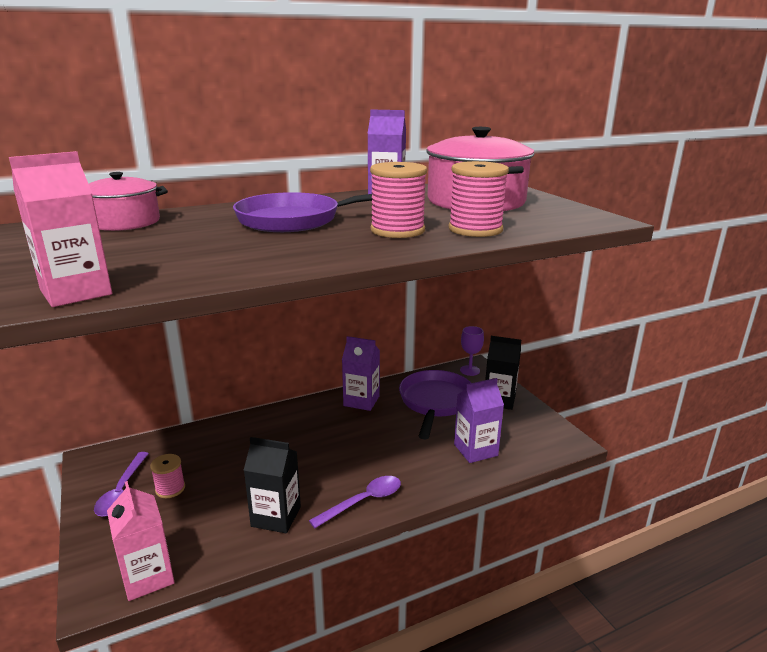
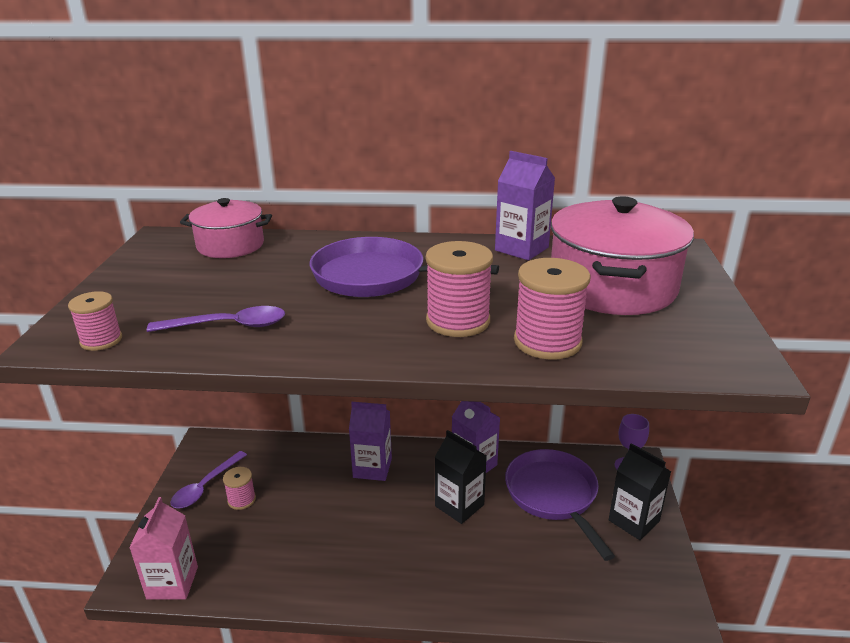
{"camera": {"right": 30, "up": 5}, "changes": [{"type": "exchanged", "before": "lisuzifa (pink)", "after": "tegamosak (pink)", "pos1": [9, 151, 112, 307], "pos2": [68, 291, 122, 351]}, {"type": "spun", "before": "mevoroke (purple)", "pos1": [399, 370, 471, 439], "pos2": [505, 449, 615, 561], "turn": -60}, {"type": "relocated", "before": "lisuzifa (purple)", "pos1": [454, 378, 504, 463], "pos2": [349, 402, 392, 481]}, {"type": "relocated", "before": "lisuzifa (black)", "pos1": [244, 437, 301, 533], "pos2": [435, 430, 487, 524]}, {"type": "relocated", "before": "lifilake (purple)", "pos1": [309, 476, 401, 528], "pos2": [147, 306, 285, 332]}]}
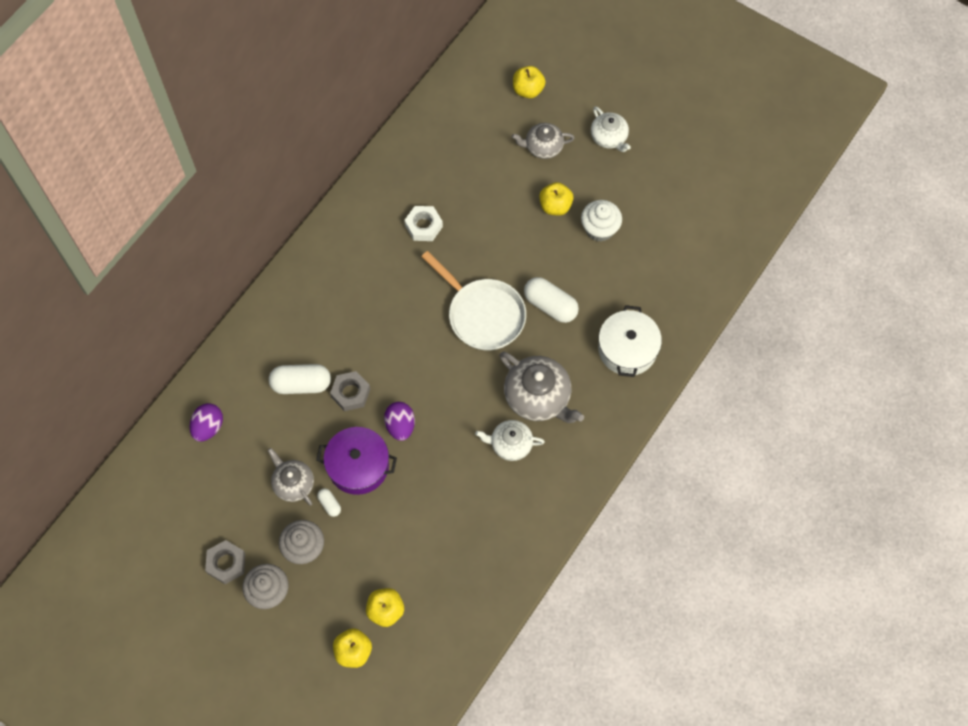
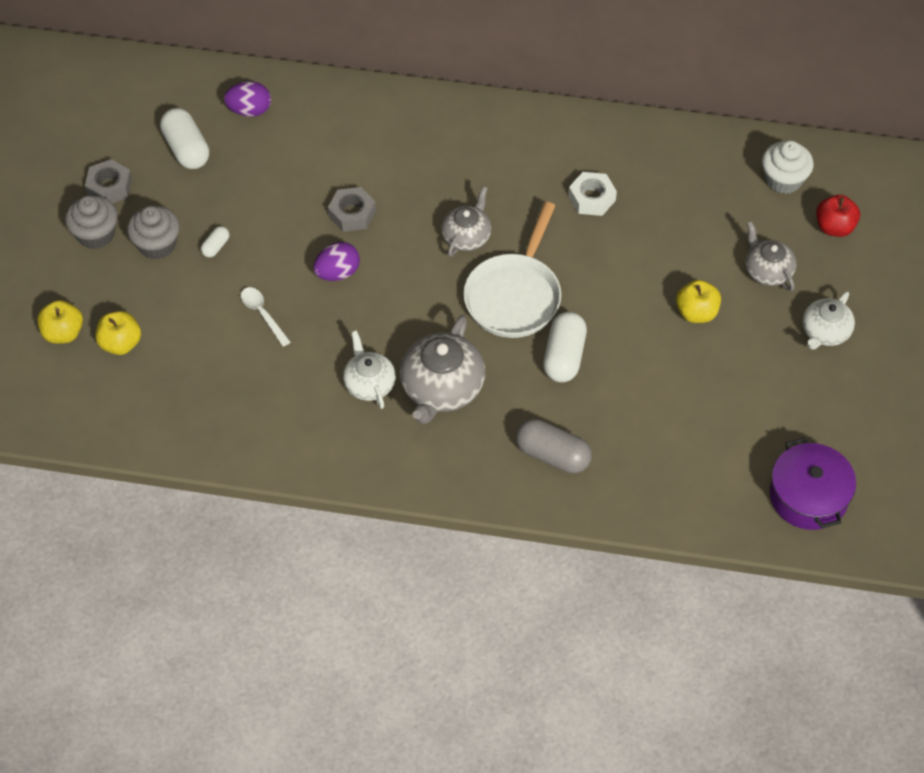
{"camera": {"right": 65, "up": -10}, "changes": [{"type": "colour", "before": "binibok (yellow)", "after": "binibok (red)", "pos1": [513, 66, 546, 98], "pos2": [816, 195, 860, 237]}, {"type": "relocated", "before": "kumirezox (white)", "pos1": [581, 200, 622, 242], "pos2": [762, 141, 814, 194]}, {"type": "exchanged", "before": "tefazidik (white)", "after": "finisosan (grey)", "pos1": [598, 305, 662, 377], "pos2": [516, 419, 592, 474]}, {"type": "relocated", "before": "finisosan (white)", "pos1": [269, 364, 331, 394], "pos2": [160, 108, 209, 169]}, {"type": "relocated", "before": "tefazidik (purple)", "pos1": [316, 427, 397, 495], "pos2": [770, 438, 856, 530]}, {"type": "relocated", "before": "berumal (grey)", "pos1": [268, 448, 314, 506], "pos2": [441, 187, 491, 257]}, {"type": "appeared", "after": "lifilake (white)", "pos2": [241, 287, 291, 347]}]}
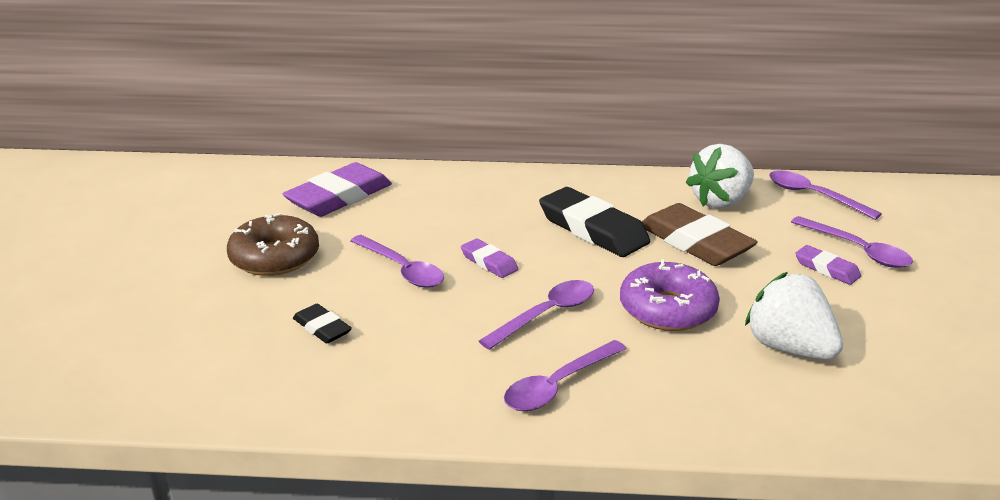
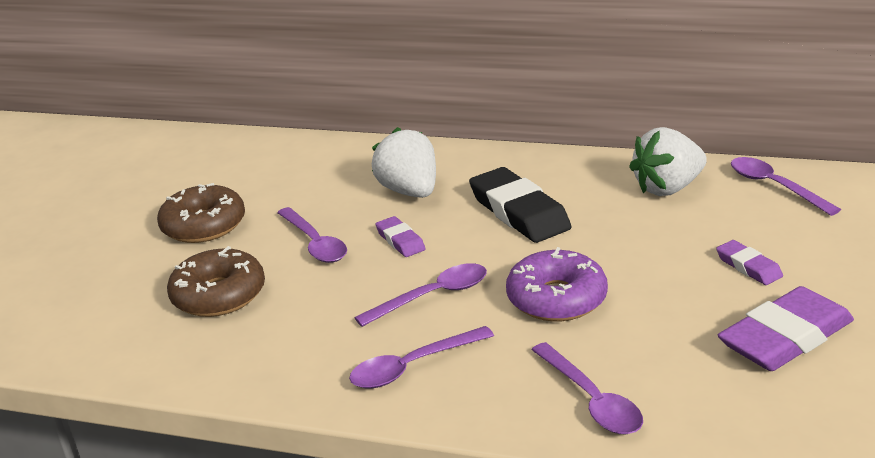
{"camera": {"right": 15, "up": 0}, "changes": [{"type": "relocated", "before": "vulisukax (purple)", "pos1": [283, 162, 392, 217], "pos2": [718, 286, 854, 371]}, {"type": "missing", "before": "vulisukax (brown)", "pos1": [642, 203, 758, 266]}, {"type": "relocated", "before": "lifilake (purple)", "pos1": [791, 216, 913, 268], "pos2": [531, 342, 643, 434]}, {"type": "relocated", "before": "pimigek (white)", "pos1": [745, 272, 843, 360], "pos2": [372, 127, 436, 198]}, {"type": "exchanged", "before": "vulisukax (black)", "after": "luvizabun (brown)", "pos1": [293, 303, 352, 343], "pos2": [167, 246, 265, 317]}]}
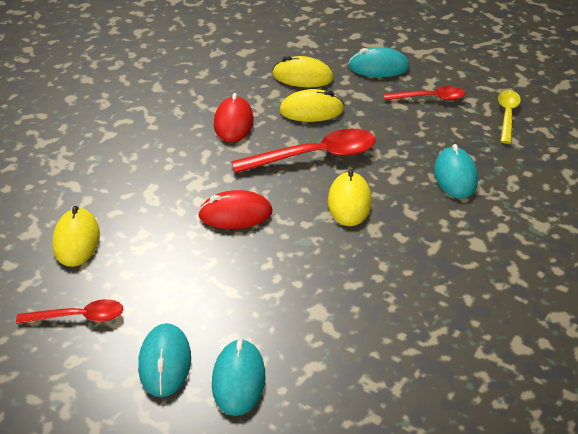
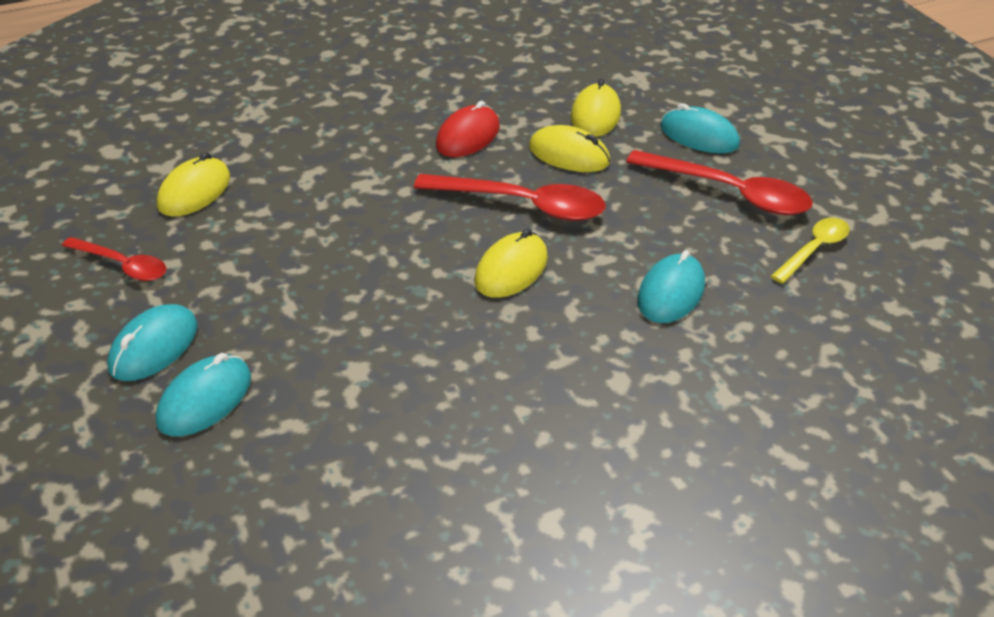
{"camera": {"right": 30, "up": 0}, "changes": [{"type": "spun", "before": "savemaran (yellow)", "pos1": [272, 56, 333, 87], "pos2": [571, 79, 621, 137], "turn": 60}, {"type": "size", "before": "lifilake (red)", "pos1": [384, 86, 465, 100], "pos2": [626, 150, 813, 215], "scale": 1.68}, {"type": "missing", "before": "savemaran (red)", "pos1": [198, 190, 273, 229]}]}
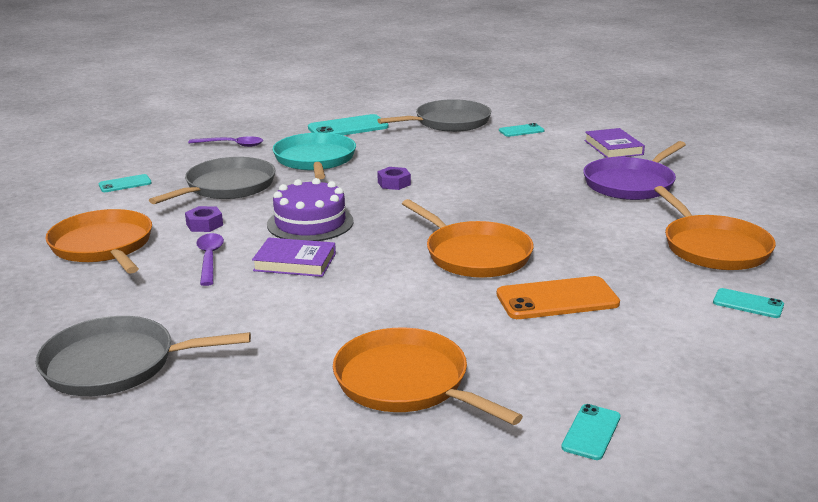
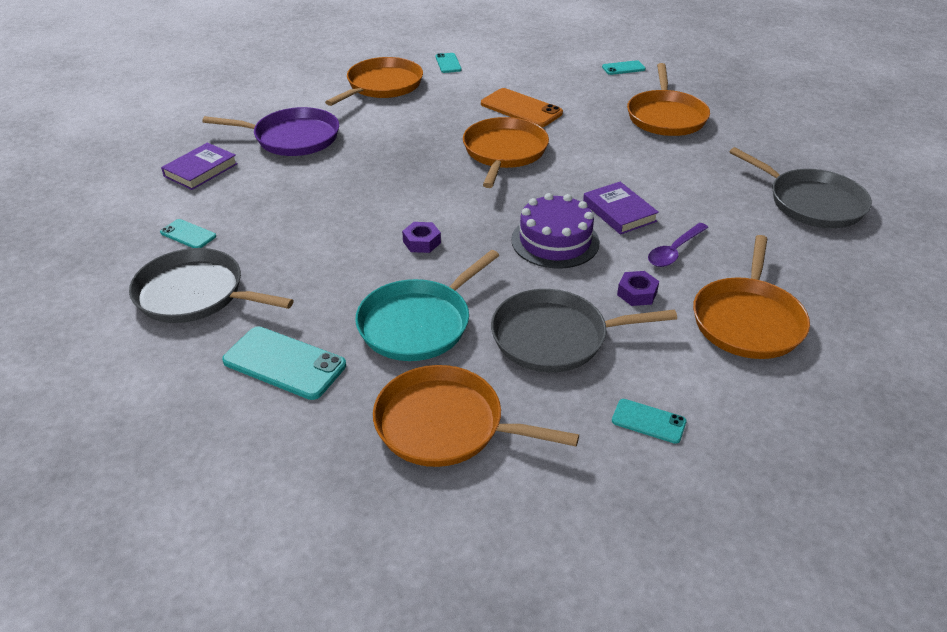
{"camera": {"right": -130, "up": 15}, "changes": [{"type": "exchanged", "before": "lifilake (purple)", "after": "mevoroke (orange)", "pos1": [188, 136, 263, 147], "pos2": [373, 365, 579, 467]}]}
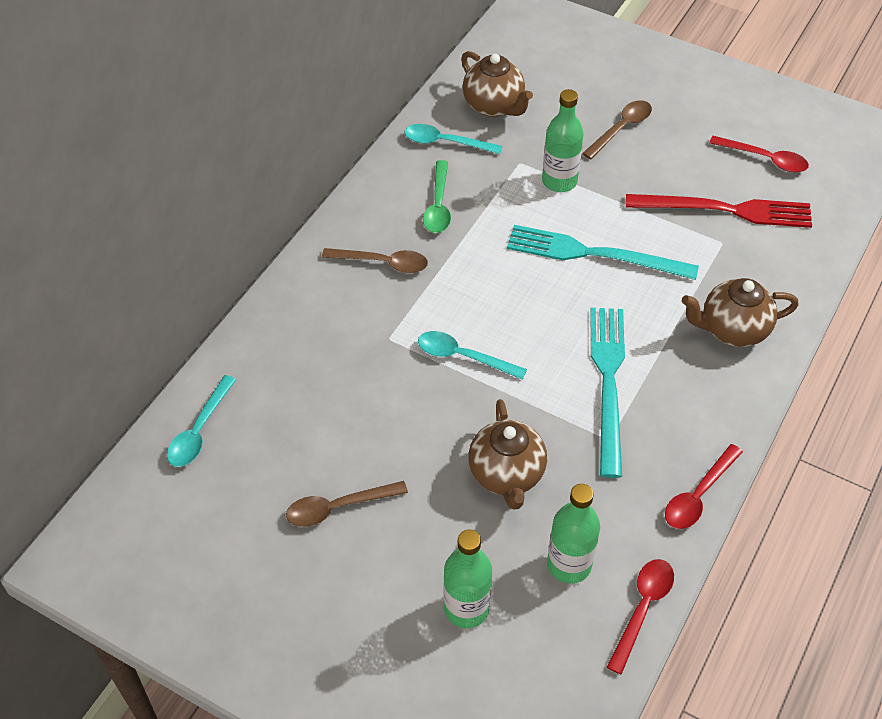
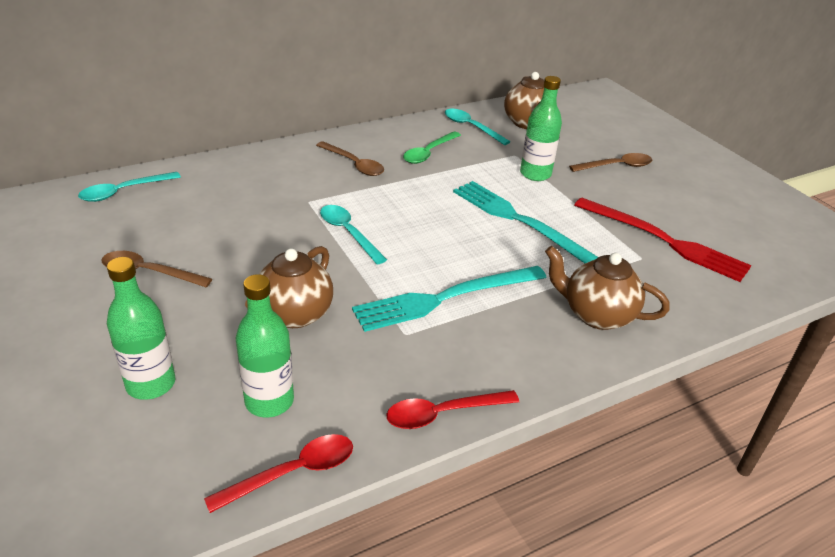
{"camera": {"right": 30, "up": -15}, "changes": [{"type": "missing", "before": "lifilake (red)", "pos1": [709, 136, 809, 173]}, {"type": "spun", "before": "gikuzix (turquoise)", "pos1": [590, 308, 625, 478], "pos2": [352, 266, 547, 332], "turn": -150}]}
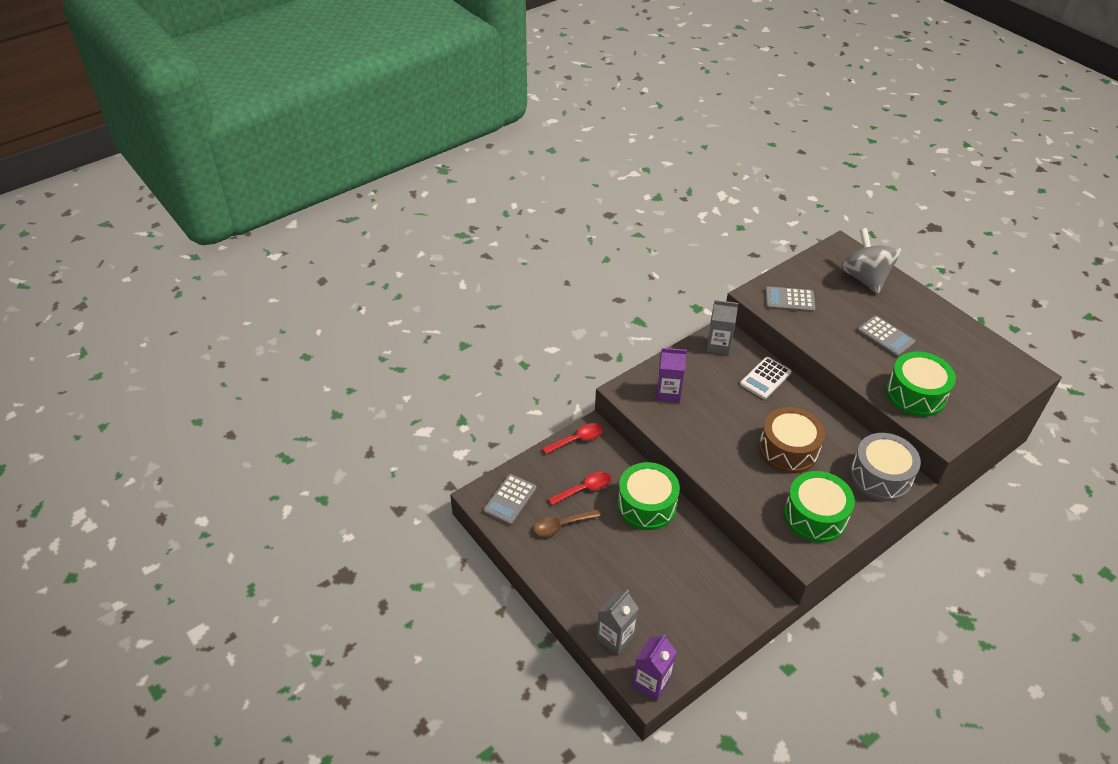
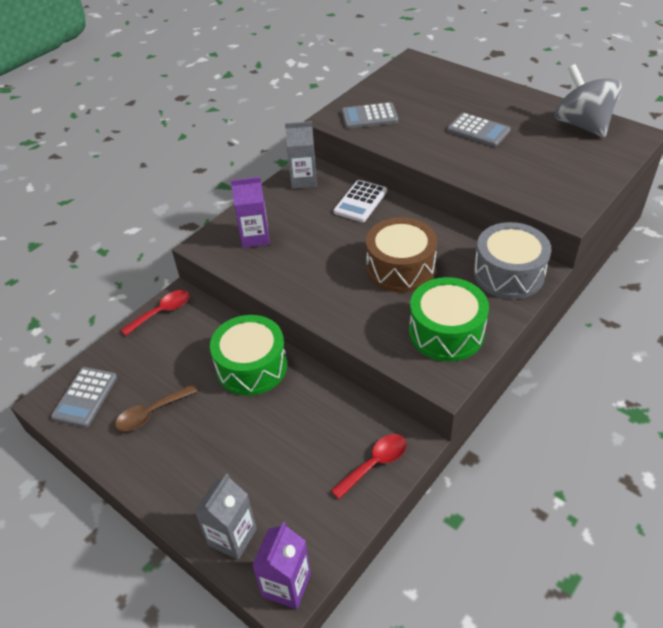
{"camera": {"right": -10, "up": 0}, "changes": [{"type": "relocated", "before": "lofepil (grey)", "pos1": [841, 228, 900, 294], "pos2": [555, 64, 622, 138]}, {"type": "missing", "before": "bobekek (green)", "pos1": [886, 352, 956, 417]}, {"type": "relocated", "before": "lifilake (red)", "pos1": [548, 472, 611, 506], "pos2": [331, 434, 407, 499]}]}
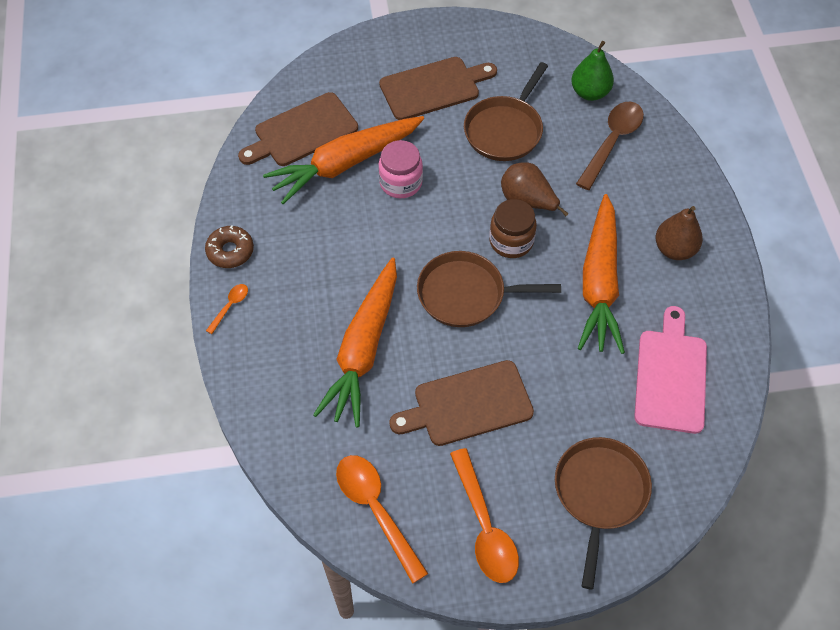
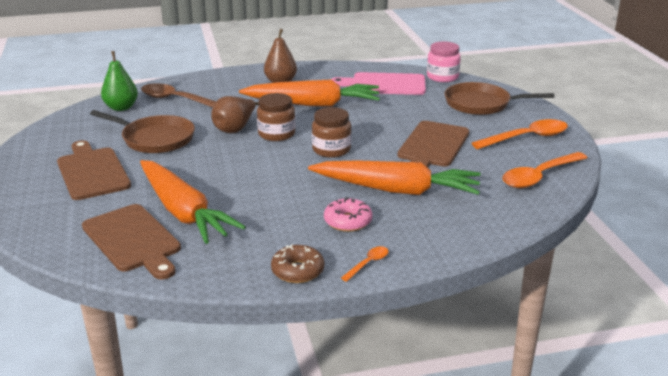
{"camera": {"right": -95, "up": -30}, "changes": [{"type": "relocated", "before": "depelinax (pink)", "pos1": [378, 140, 423, 198], "pos2": [427, 41, 461, 82]}, {"type": "exchanged", "before": "mevoroke (brown)", "after": "depelinax (brown)", "pos1": [417, 251, 561, 327], "pos2": [312, 107, 351, 158]}, {"type": "spun", "before": "lifilake (orange)", "pos1": [206, 284, 248, 334], "pos2": [341, 246, 389, 282], "turn": 105}, {"type": "spun", "before": "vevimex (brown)", "pos1": [389, 360, 534, 446], "pos2": [398, 121, 469, 168], "turn": 45}, {"type": "appeared", "after": "luvizabun (pink)", "pos2": [324, 197, 372, 232]}]}
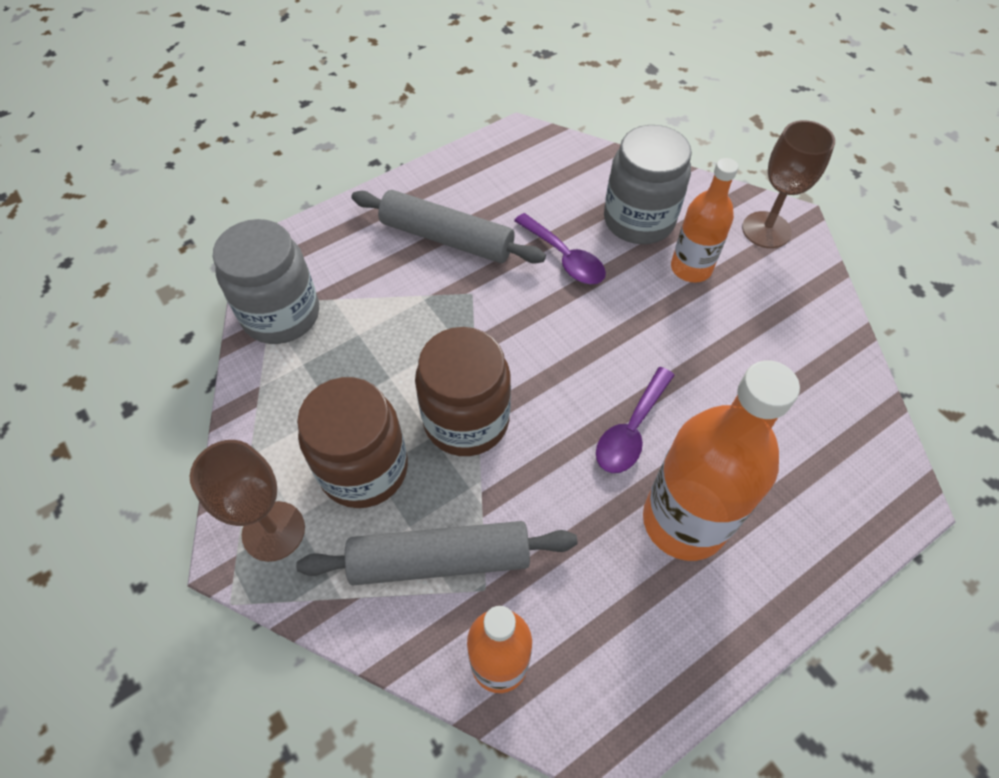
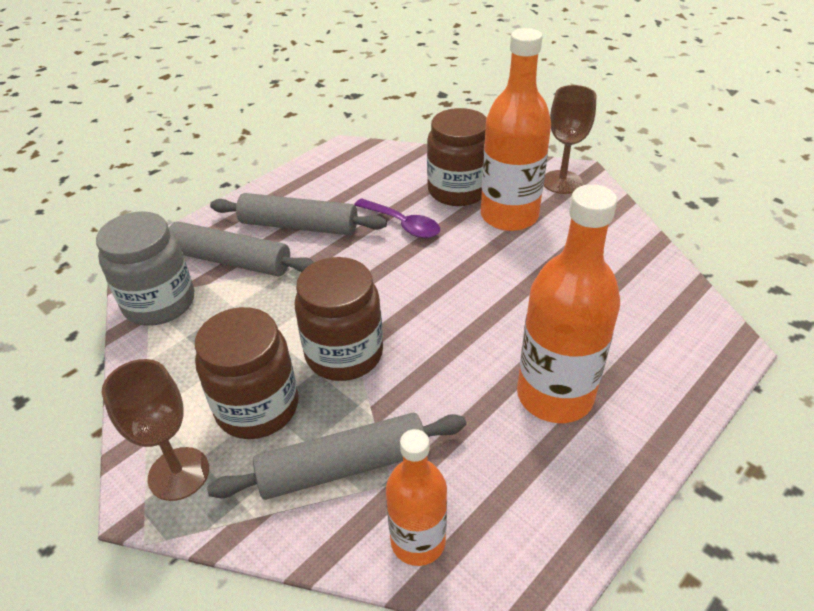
{"camera": {"right": -10, "up": -15}, "changes": [{"type": "colour", "before": "depelinax (grey)", "after": "depelinax (brown)", "pos1": [604, 125, 692, 244], "pos2": [427, 108, 487, 206]}, {"type": "size", "before": "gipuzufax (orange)", "pos1": [671, 158, 738, 283], "pos2": [481, 28, 551, 231], "scale": 1.64}, {"type": "missing", "before": "lifilake (purple)", "pos1": [596, 367, 675, 473]}, {"type": "appeared", "after": "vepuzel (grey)", "pos2": [169, 222, 314, 276]}]}
